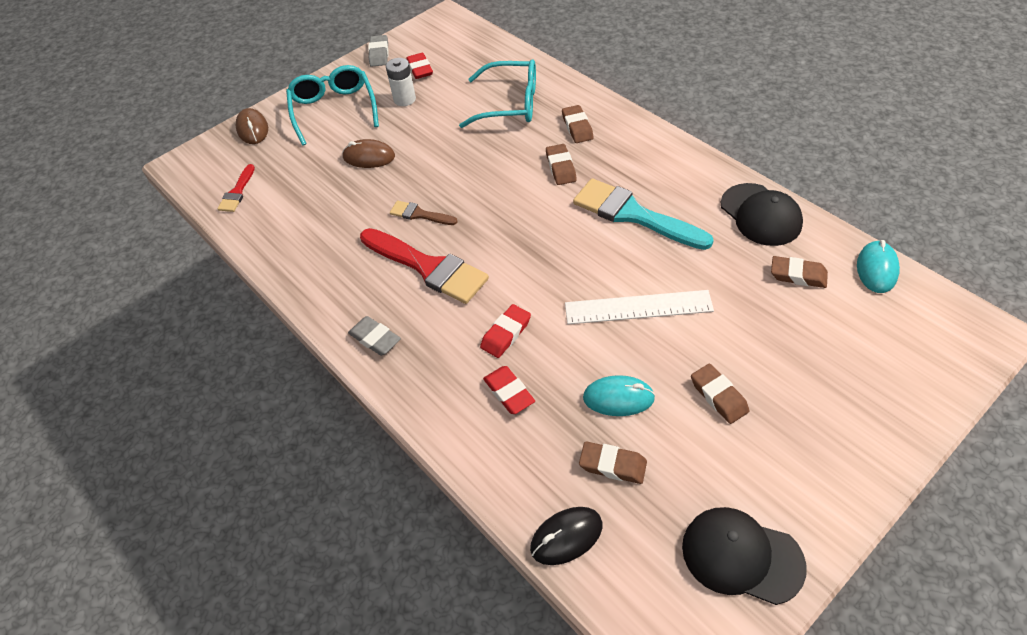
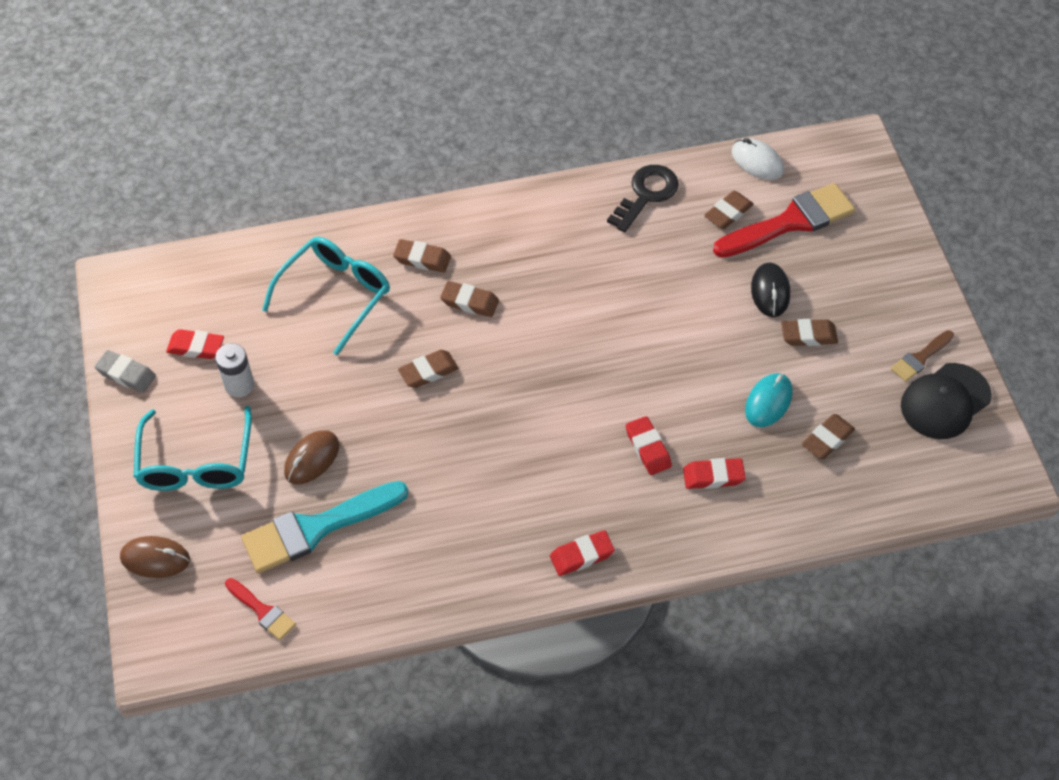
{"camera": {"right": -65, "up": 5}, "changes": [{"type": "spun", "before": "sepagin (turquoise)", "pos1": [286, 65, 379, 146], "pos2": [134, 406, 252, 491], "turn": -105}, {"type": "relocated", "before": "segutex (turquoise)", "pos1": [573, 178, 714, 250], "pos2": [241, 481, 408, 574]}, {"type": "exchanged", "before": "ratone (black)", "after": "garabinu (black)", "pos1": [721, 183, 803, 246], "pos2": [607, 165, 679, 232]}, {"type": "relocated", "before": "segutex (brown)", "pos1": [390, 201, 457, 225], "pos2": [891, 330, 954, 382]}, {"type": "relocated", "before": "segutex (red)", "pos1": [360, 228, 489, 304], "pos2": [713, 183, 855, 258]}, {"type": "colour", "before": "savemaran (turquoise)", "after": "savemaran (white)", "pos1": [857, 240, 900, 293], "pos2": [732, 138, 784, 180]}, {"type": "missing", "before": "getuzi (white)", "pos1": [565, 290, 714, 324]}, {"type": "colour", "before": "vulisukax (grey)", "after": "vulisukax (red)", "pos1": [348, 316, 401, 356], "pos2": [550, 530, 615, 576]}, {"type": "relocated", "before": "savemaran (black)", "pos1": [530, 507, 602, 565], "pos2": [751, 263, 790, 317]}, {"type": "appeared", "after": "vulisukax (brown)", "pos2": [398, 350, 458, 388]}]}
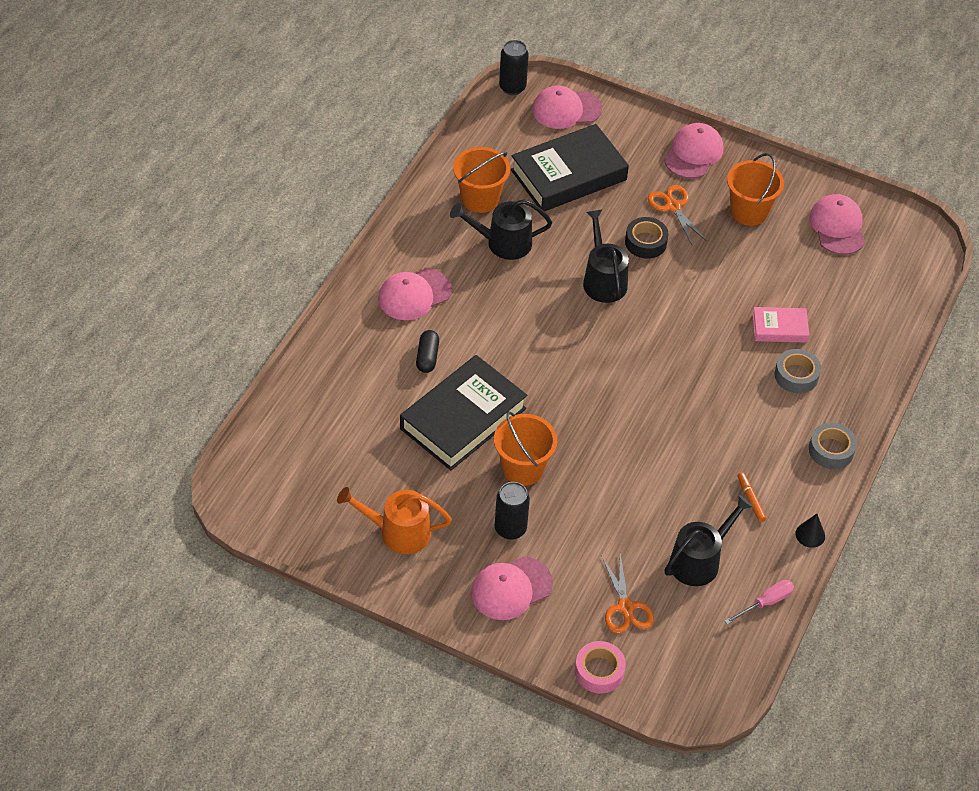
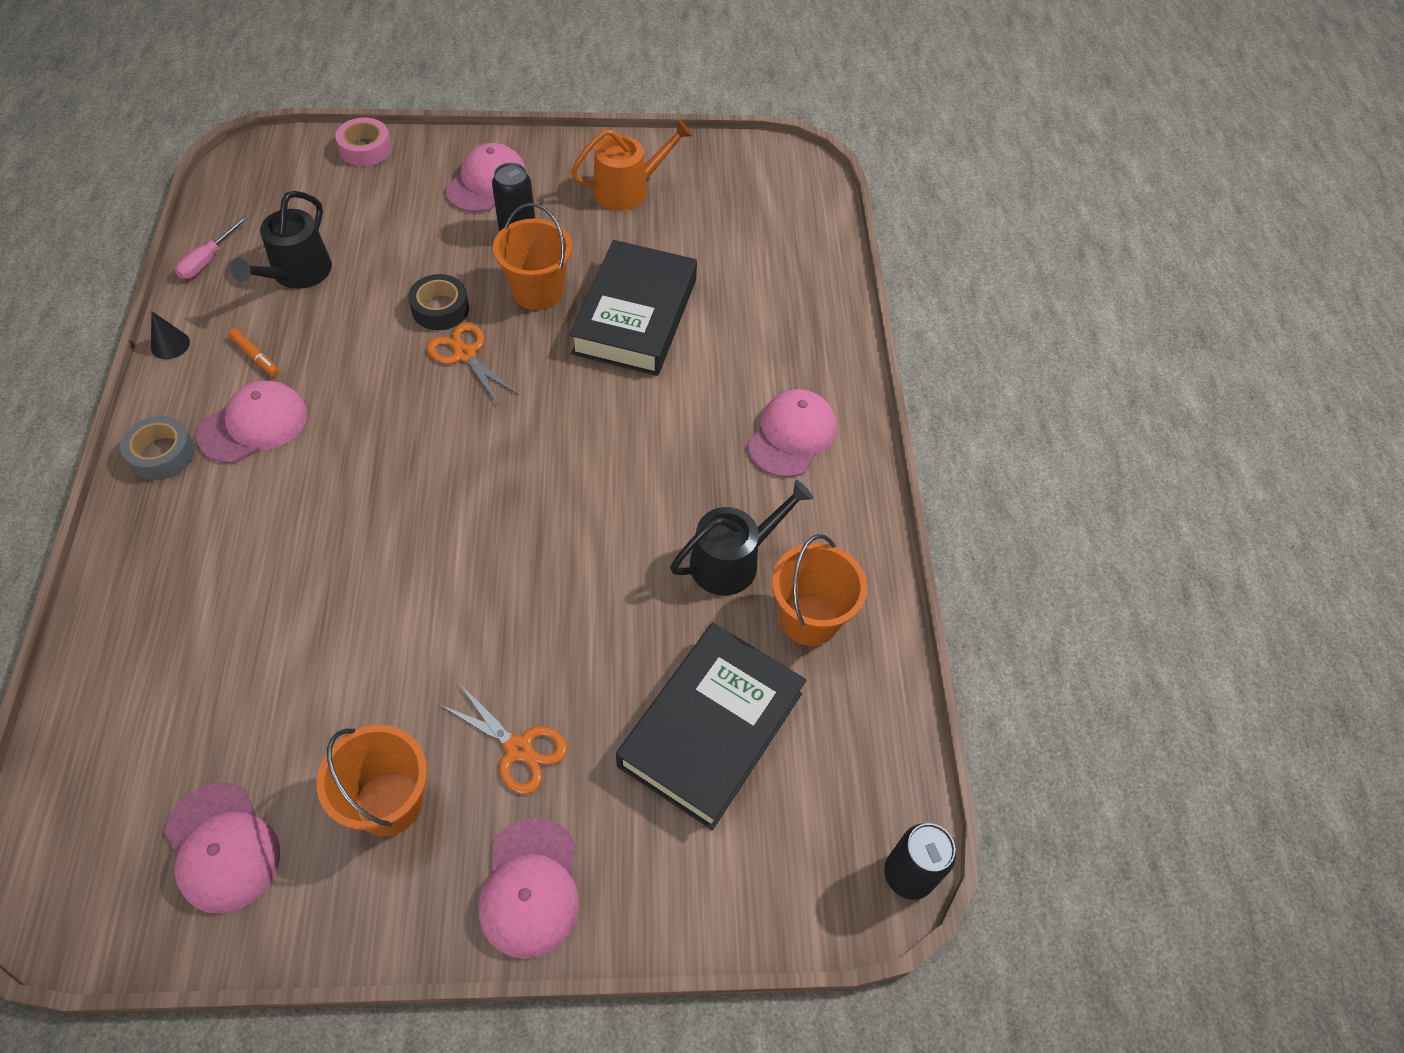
{"camera": {"right": 150, "up": 5}, "changes": [{"type": "relocated", "before": "ratone (pink)", "pos1": [532, 86, 602, 129], "pos2": [197, 381, 307, 463]}, {"type": "missing", "before": "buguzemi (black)", "pos1": [583, 210, 629, 303]}, {"type": "relocated", "before": "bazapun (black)", "pos1": [625, 217, 669, 259], "pos2": [408, 274, 469, 330]}, {"type": "missing", "before": "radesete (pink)", "pos1": [752, 307, 809, 343]}, {"type": "missing", "before": "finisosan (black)", "pos1": [416, 330, 439, 373]}, {"type": "missing", "before": "bazapun (grey)", "pos1": [775, 349, 821, 393]}, {"type": "relocated", "before": "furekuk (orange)", "pos1": [601, 553, 654, 633], "pos2": [427, 323, 519, 404]}]}
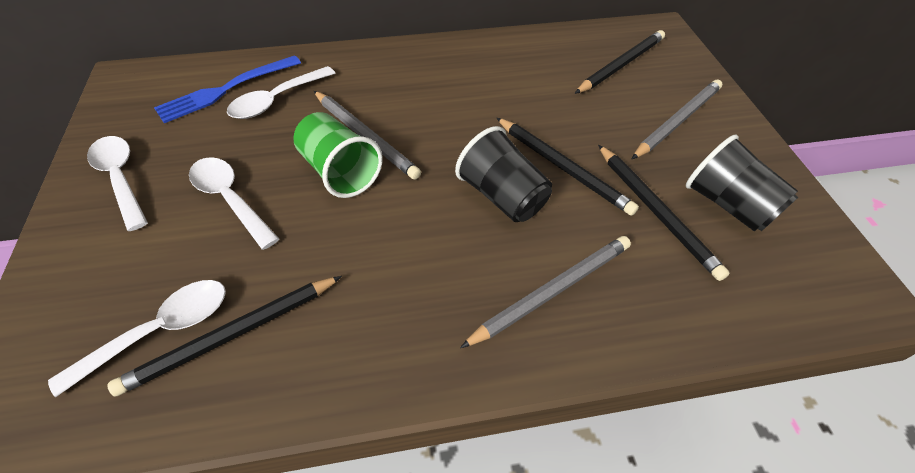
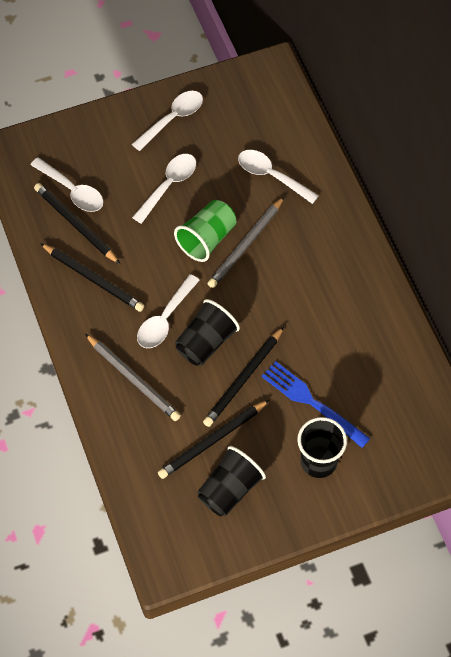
{"camera": {"right": 80, "up": 10}, "changes": [{"type": "relocated", "before": "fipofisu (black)", "pos1": [575, 30, 665, 94], "pos2": [40, 243, 144, 312]}, {"type": "relocated", "before": "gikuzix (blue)", "pos1": [154, 55, 301, 123], "pos2": [261, 361, 371, 448]}, {"type": "exchanged", "before": "fipofisu (grey)", "after": "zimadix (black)", "pos1": [632, 79, 722, 159], "pos2": [297, 417, 347, 478]}, {"type": "appeared", "after": "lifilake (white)", "pos2": [137, 274, 200, 348]}]}
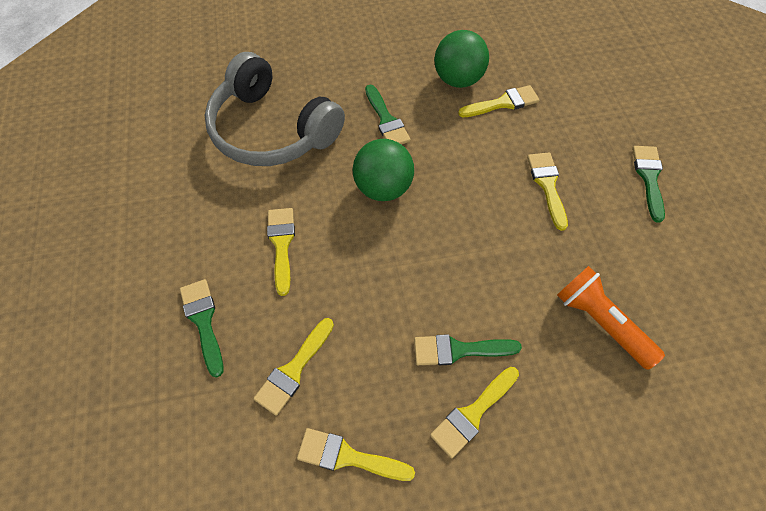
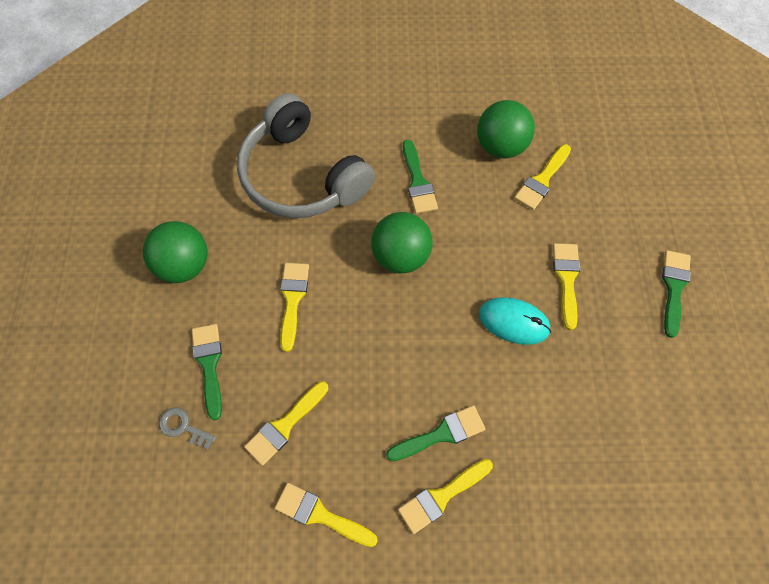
{"camera": {"right": 10, "up": 5}, "changes": [{"type": "spun", "before": "segutex (yellow)", "pos1": [458, 85, 540, 117], "pos2": [514, 144, 571, 210], "turn": 135}, {"type": "missing", "before": "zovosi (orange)", "pos1": [557, 266, 665, 370]}, {"type": "spun", "before": "segutex (green)", "pos1": [414, 334, 522, 365], "pos2": [386, 405, 485, 462], "turn": 150}, {"type": "appeared", "after": "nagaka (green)", "pos2": [142, 221, 208, 283]}, {"type": "appeared", "after": "savemaran (turquoise)", "pos2": [479, 297, 551, 345]}, {"type": "appeared", "after": "garabinu (grey)", "pos2": [159, 407, 216, 449]}]}
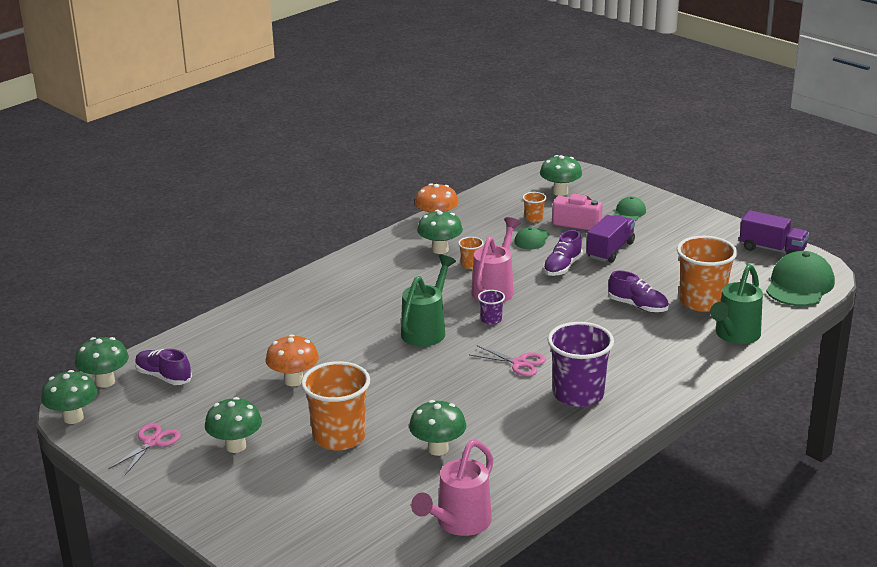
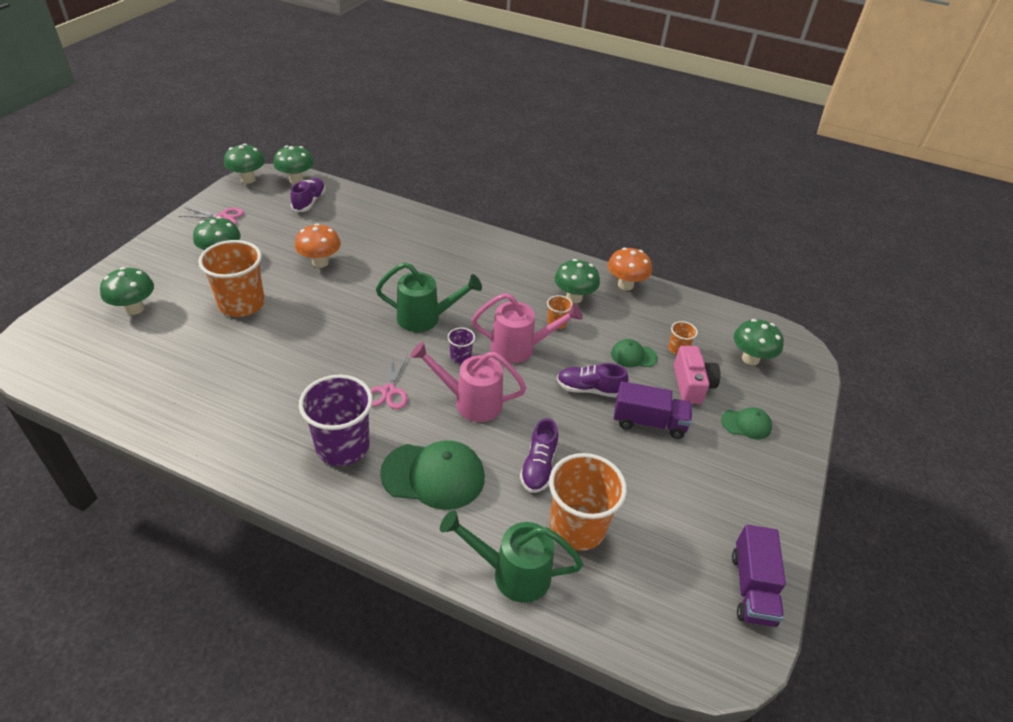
{"camera": {"right": 65, "up": 15}, "changes": [{"type": "relocated", "before": "ratone (green)", "pos1": [766, 251, 835, 306], "pos2": [380, 441, 485, 510]}, {"type": "relocated", "before": "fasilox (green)", "pos1": [409, 400, 466, 456], "pos2": [100, 267, 154, 315]}, {"type": "relocated", "before": "buguzemi (pink)", "pos1": [411, 440, 494, 536], "pos2": [410, 342, 526, 422]}]}
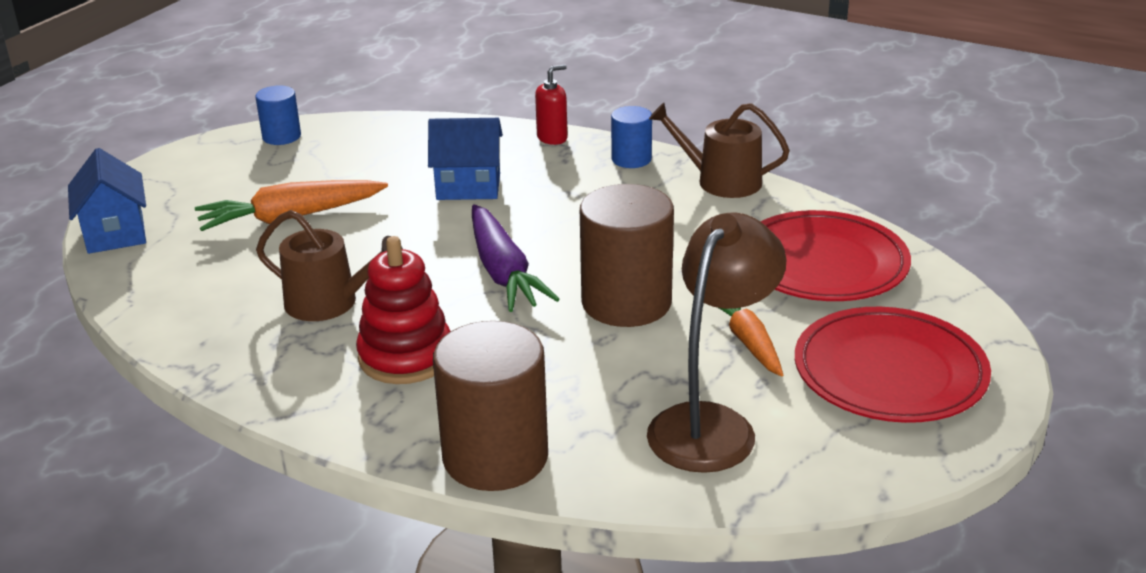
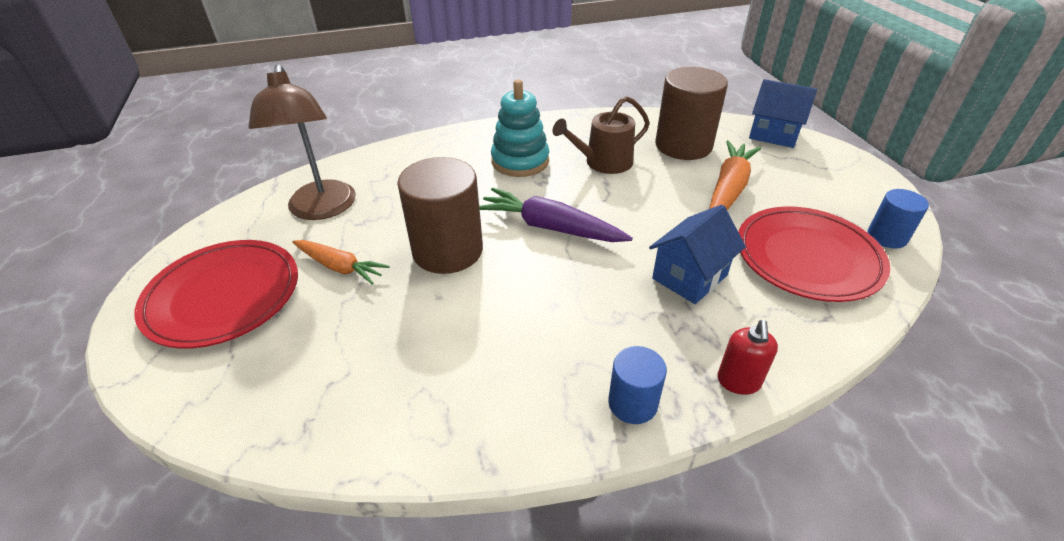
{"camera": {"right": 135, "up": 10}, "changes": [{"type": "missing", "before": "buguzemi (brown)", "pos1": [649, 103, 790, 198]}, {"type": "relocated", "before": "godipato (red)", "pos1": [761, 210, 911, 301], "pos2": [738, 206, 890, 302]}, {"type": "colour", "before": "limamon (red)", "after": "limamon (turquoise)", "pos1": [356, 236, 451, 384], "pos2": [491, 79, 549, 177]}, {"type": "relocated", "before": "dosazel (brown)", "pos1": [433, 321, 548, 491], "pos2": [655, 67, 728, 160]}]}
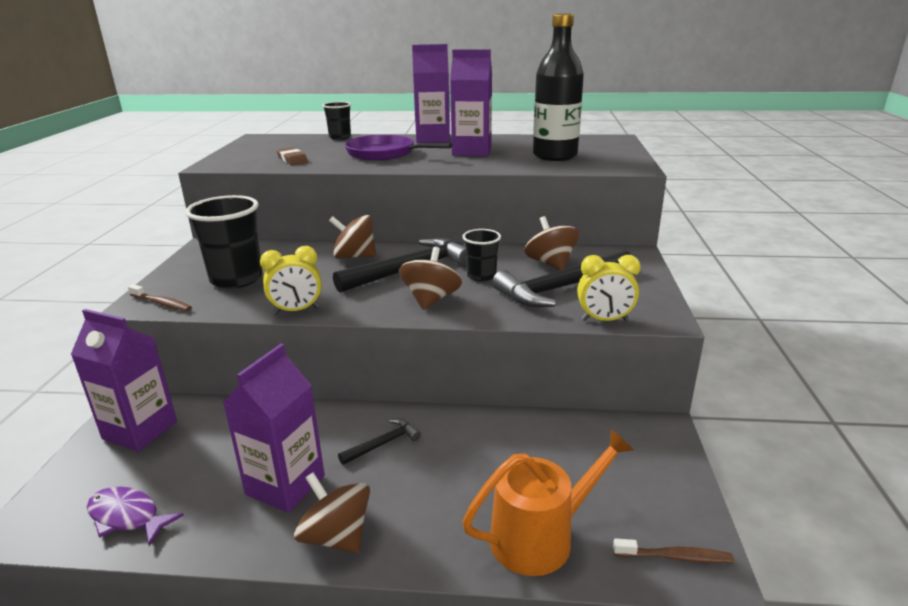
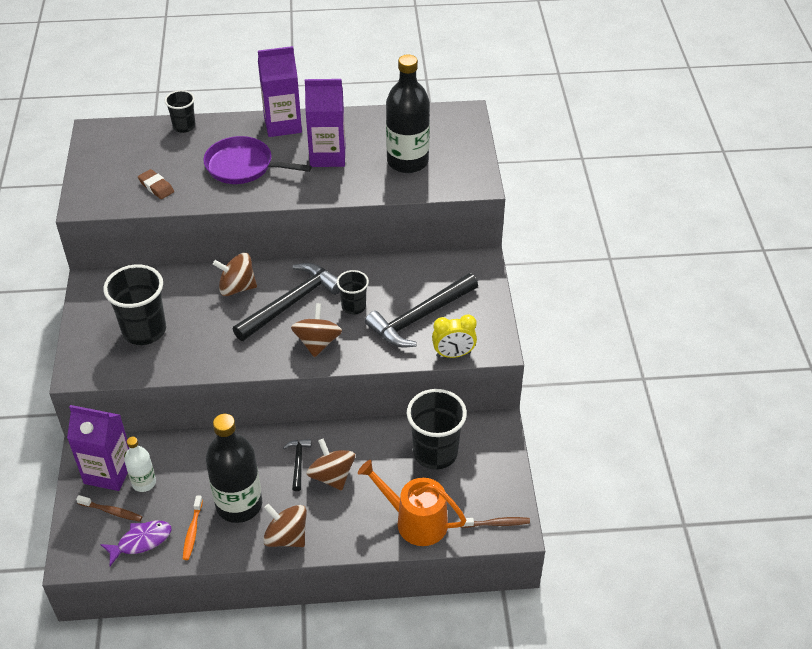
{"camera": {"right": -10, "up": 20}, "changes": [{"type": "relocated", "before": "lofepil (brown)", "pos1": [524, 216, 580, 270], "pos2": [306, 439, 355, 491]}, {"type": "missing", "before": "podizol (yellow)", "pos1": [260, 246, 322, 314]}, {"type": "relocated", "before": "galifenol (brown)", "pos1": [128, 284, 192, 311], "pos2": [76, 495, 142, 522]}, {"type": "exchanged", "before": "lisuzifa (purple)", "after": "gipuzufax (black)", "pos1": [223, 344, 325, 513], "pos2": [206, 414, 262, 523]}, {"type": "spun", "before": "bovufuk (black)", "pos1": [338, 419, 421, 465], "pos2": [283, 439, 311, 491], "turn": -45}, {"type": "spun", "before": "buguzemi (orange)", "pos1": [462, 428, 634, 576], "pos2": [358, 460, 466, 546], "turn": -120}, {"type": "spun", "before": "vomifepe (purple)", "pos1": [87, 487, 184, 546], "pos2": [100, 521, 172, 566], "turn": 135}, {"type": "appeared", "after": "zimadix (black)", "pos2": [407, 389, 467, 470]}, {"type": "appeared", "after": "gipuzufax (white)", "pos2": [124, 437, 156, 492]}, {"type": "appeared", "after": "galifenol (orange)", "pos2": [183, 495, 203, 560]}]}
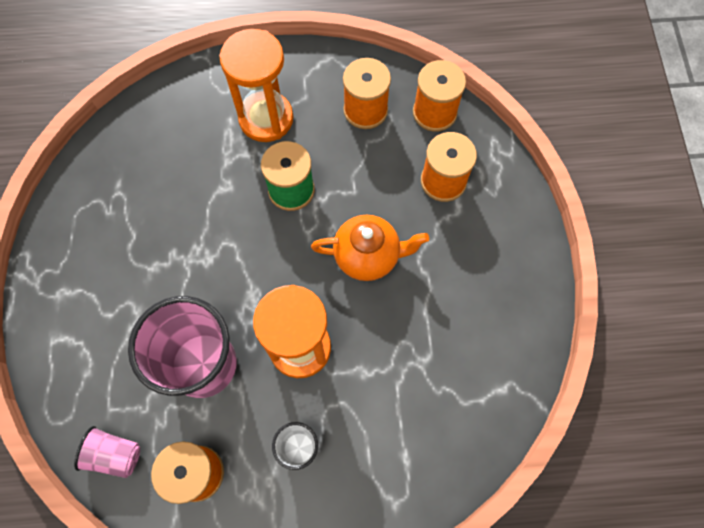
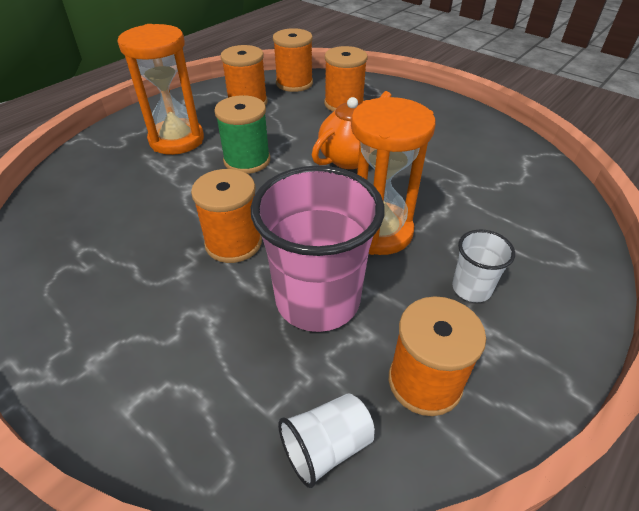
{"camera": {"right": -45, "up": -25}, "changes": [{"type": "colour", "before": "zimadix (pink)", "after": "zimadix (white)", "pos1": [74, 426, 140, 478], "pos2": [278, 393, 375, 488]}, {"type": "appeared", "after": "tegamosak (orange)", "pos2": [191, 169, 262, 263]}]}
